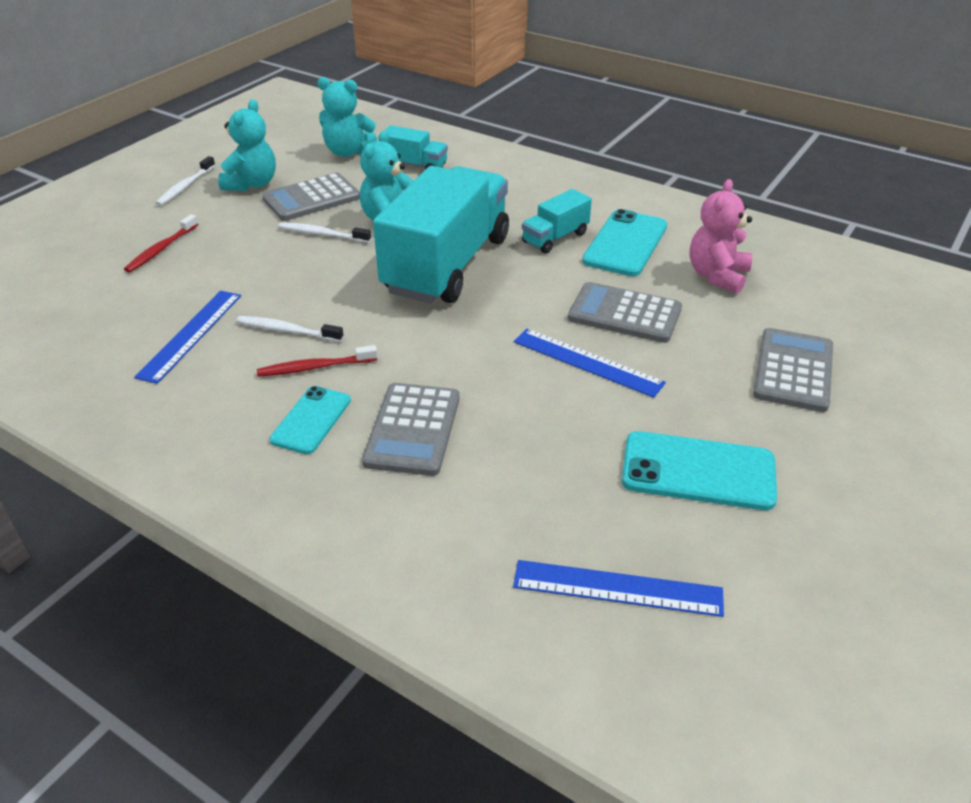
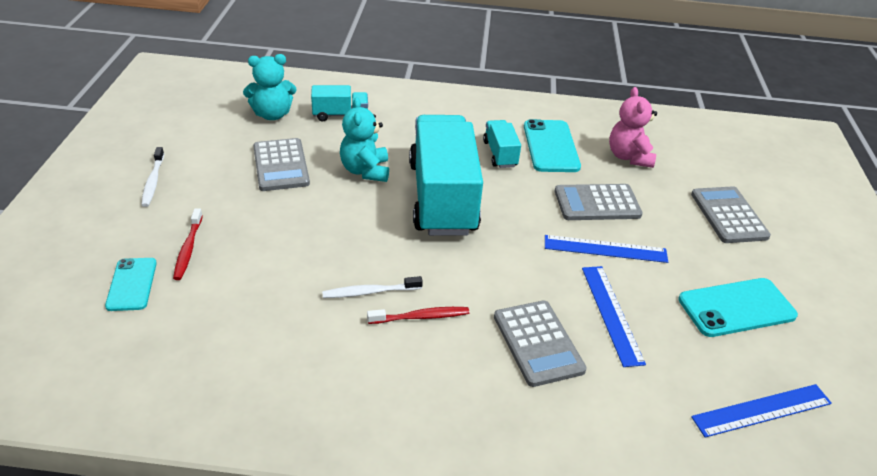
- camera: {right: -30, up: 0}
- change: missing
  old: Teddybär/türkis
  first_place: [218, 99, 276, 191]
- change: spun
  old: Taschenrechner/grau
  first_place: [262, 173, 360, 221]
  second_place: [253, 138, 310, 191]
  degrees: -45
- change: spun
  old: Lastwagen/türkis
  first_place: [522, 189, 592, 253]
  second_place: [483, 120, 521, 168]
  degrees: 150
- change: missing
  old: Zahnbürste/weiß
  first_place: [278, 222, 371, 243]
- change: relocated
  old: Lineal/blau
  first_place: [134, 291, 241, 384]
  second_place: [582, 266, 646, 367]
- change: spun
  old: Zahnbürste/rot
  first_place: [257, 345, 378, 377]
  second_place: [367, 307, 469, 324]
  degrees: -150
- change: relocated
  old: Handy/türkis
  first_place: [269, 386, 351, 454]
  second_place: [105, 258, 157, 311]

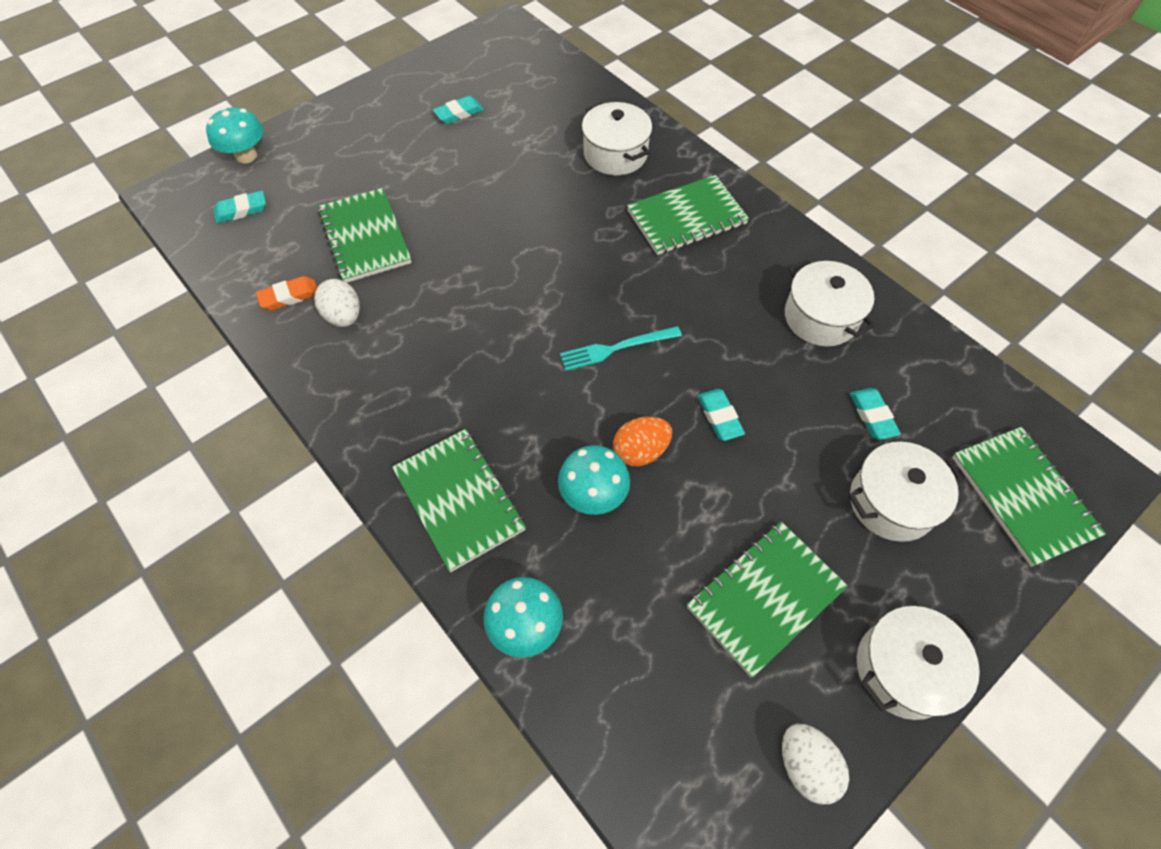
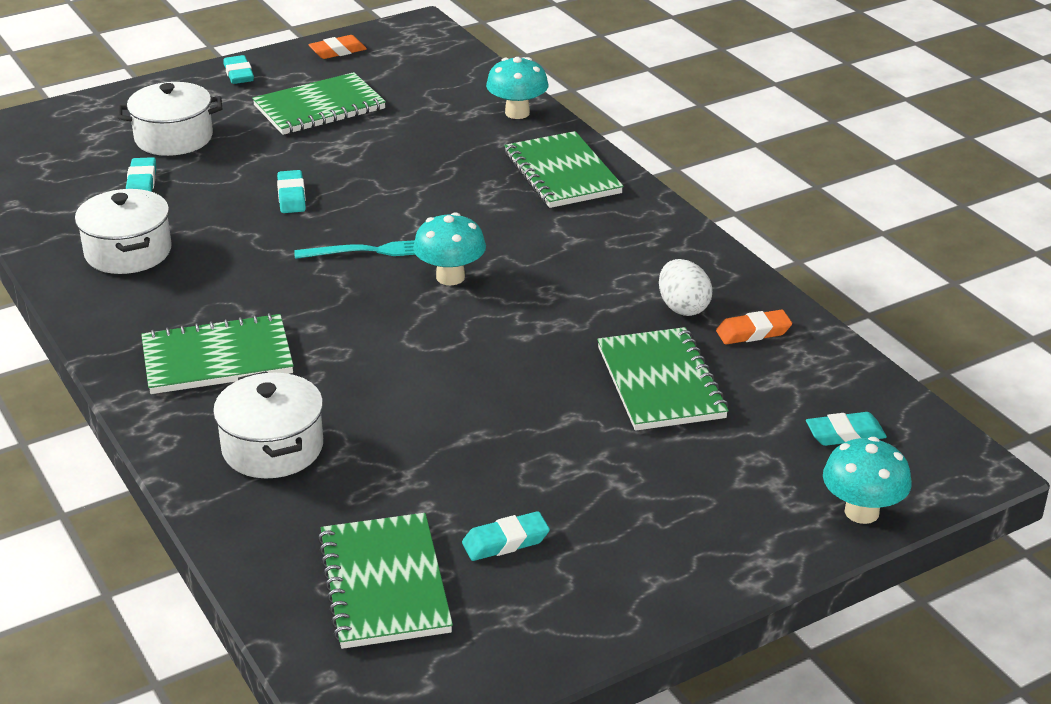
- camera: {right: -170, up: -25}
- change: missing
  old: Ei/orange
  first_place: [613, 417, 672, 466]
- change: relocated
  old: Notizbuch/grün
  first_place: [952, 427, 1106, 567]
  second_place: [318, 513, 453, 649]
- change: relocated
  old: Pilz/türkis
  first_place: [558, 445, 630, 515]
  second_place: [413, 212, 486, 285]
- change: exchanged
  old: Kochtopf/weiß
  new: Radiergummi/türkis
  first_place: [857, 606, 980, 720]
  second_place: [223, 55, 254, 84]
- change: exchanged
  old: Ei/weiß
  new: Radiergummi/orange
  first_place: [782, 724, 849, 804]
  second_place: [308, 35, 367, 59]

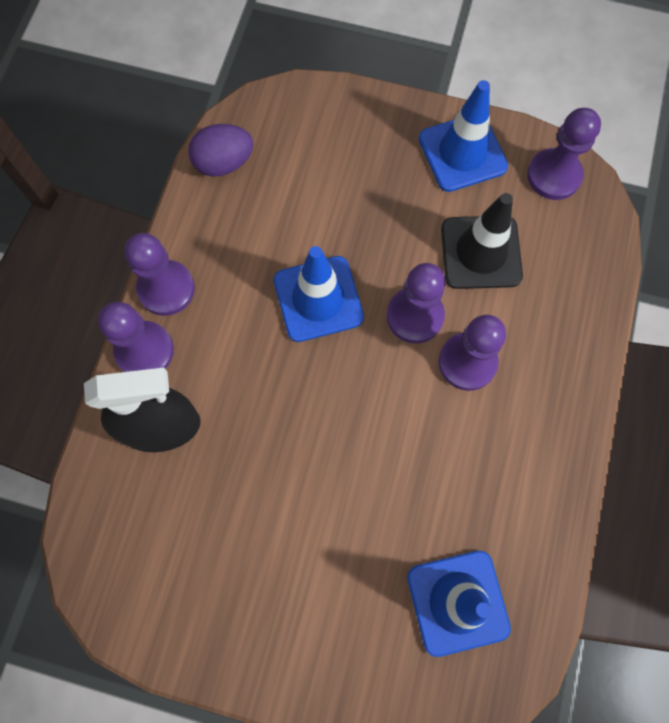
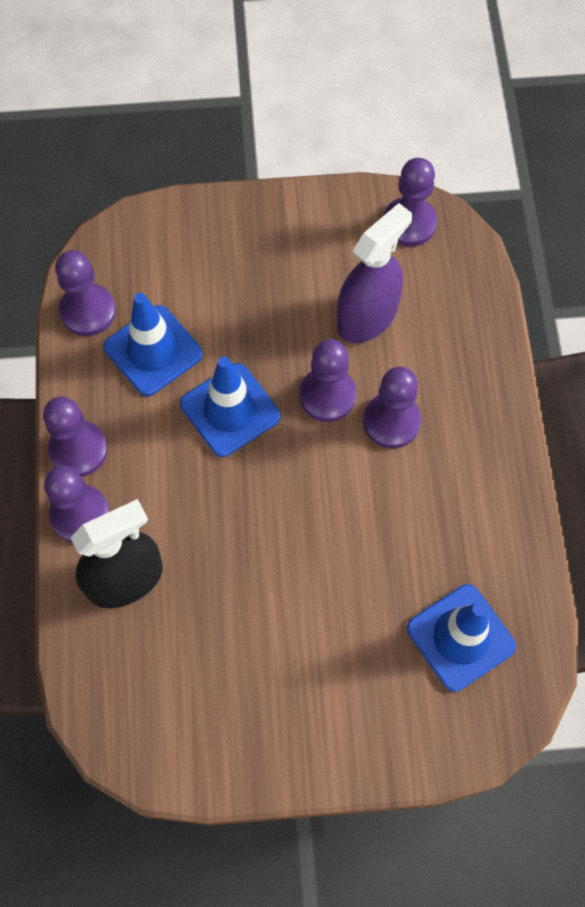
- camera: {right: -20, up: -5}
- change: relocated
  old: Leitkegel/blau
  first_place: [419, 80, 508, 192]
  second_place: [104, 293, 203, 396]
- change: exchanged
  old: Ei/lila
  new: Bauer/lila
  first_place: [188, 124, 253, 177]
  second_place: [55, 250, 116, 336]
- change: exchanged
  old: Leitkegel/schwarz
  new: Sprühflasche/lila
  first_place: [441, 193, 523, 289]
  second_place: [337, 203, 412, 343]

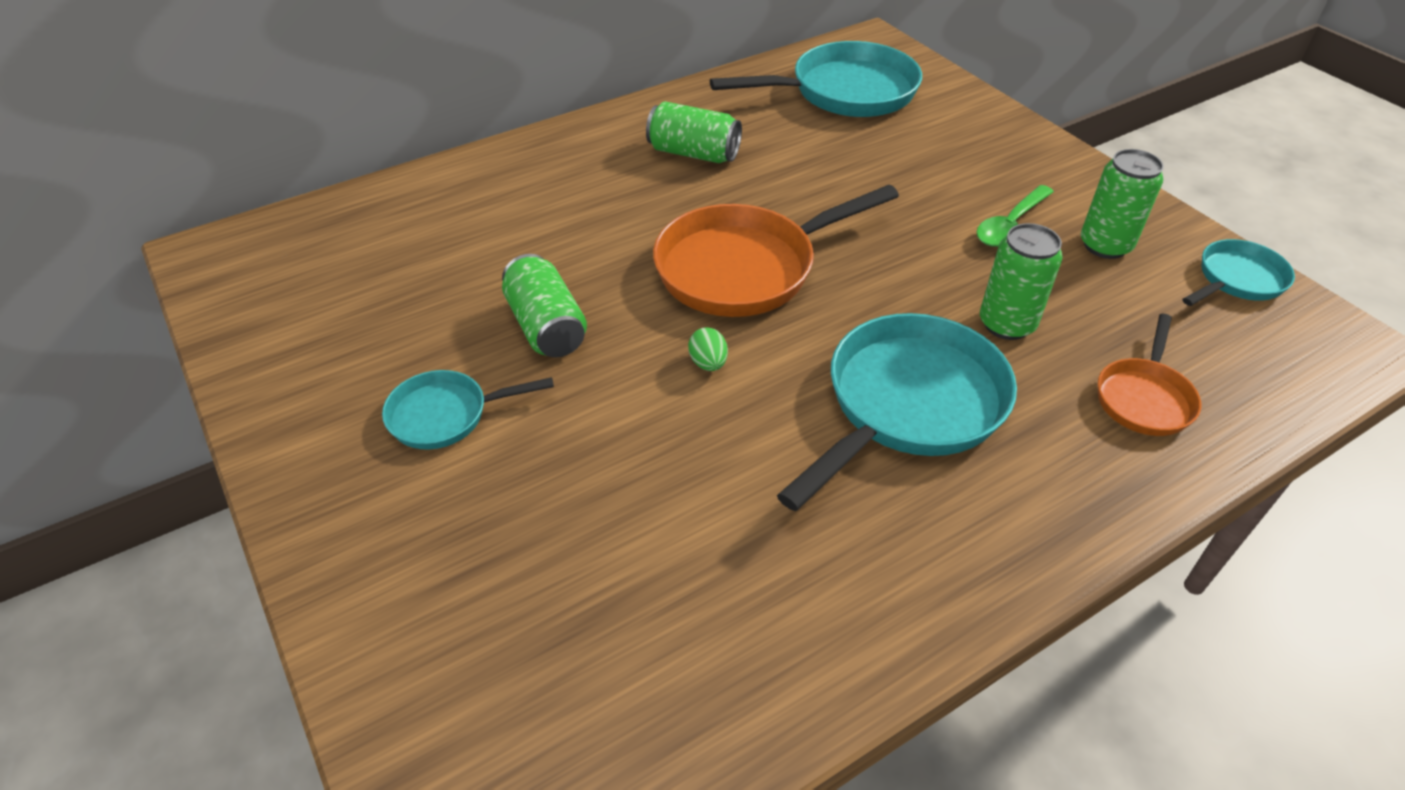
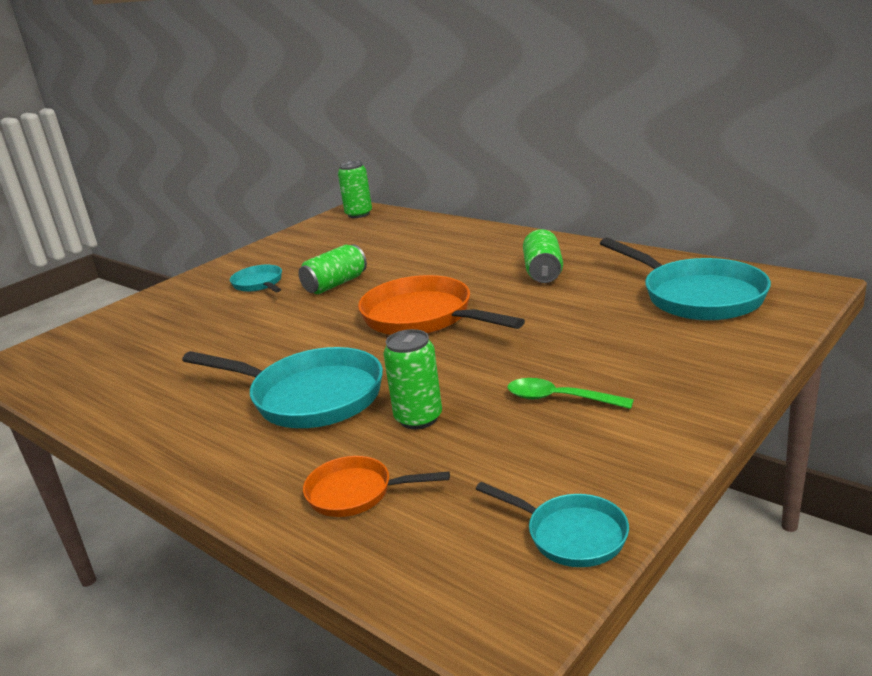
- camera: {right: 75, up: -20}
- change: relocated
  old: Dose/grün
  first_place: [1081, 149, 1164, 259]
  second_place: [338, 161, 372, 218]
- change: missing
  old: Ei/grün
  first_place: [688, 327, 728, 371]

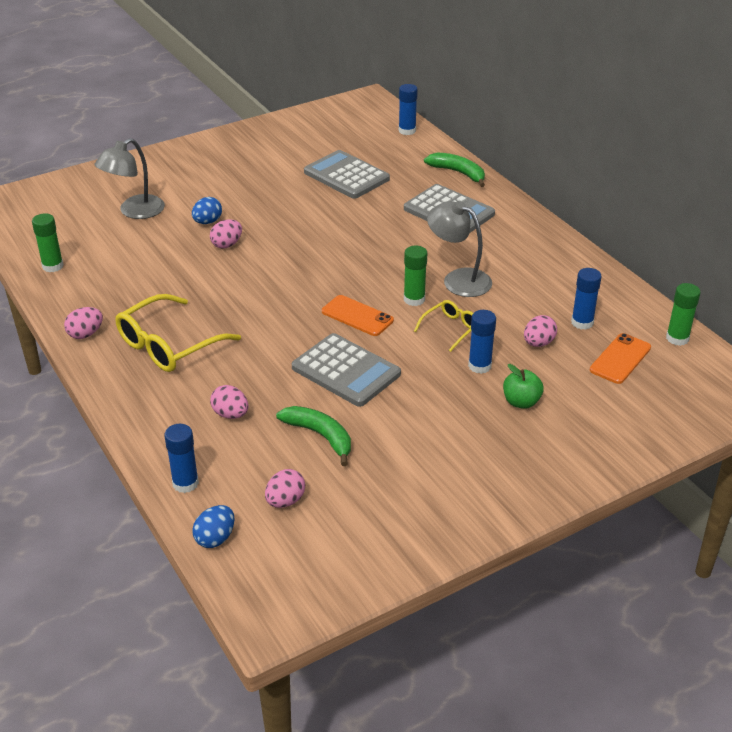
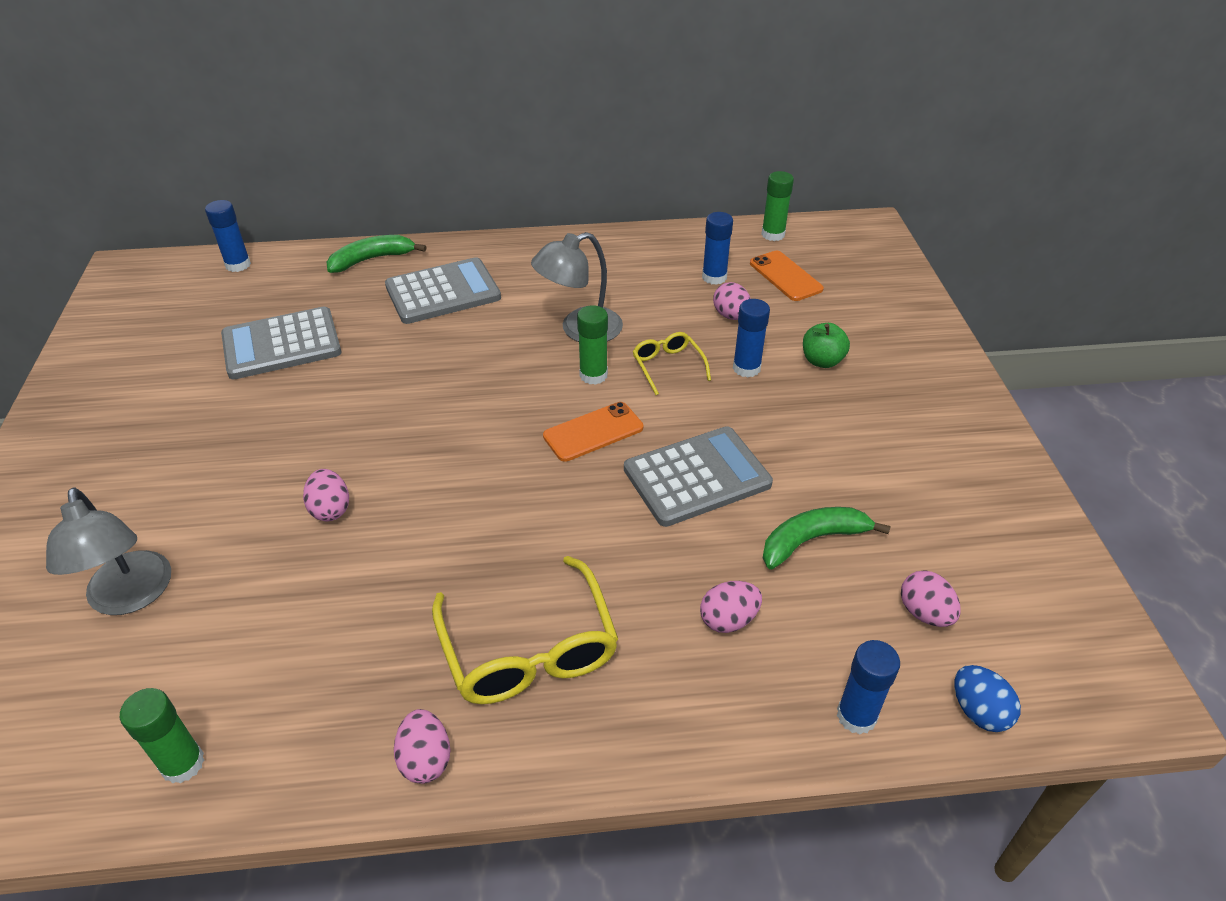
- camera: {right: -65, up: 5}
- change: missing
  old: Ei/blau
  first_place: [192, 197, 222, 224]

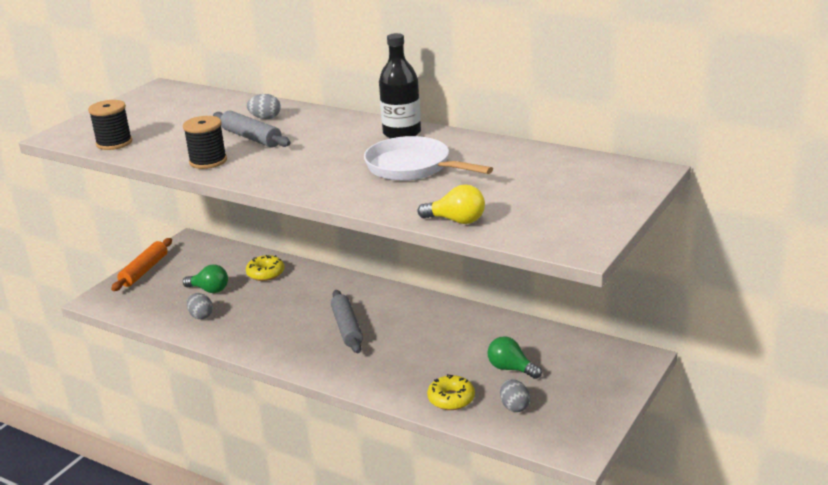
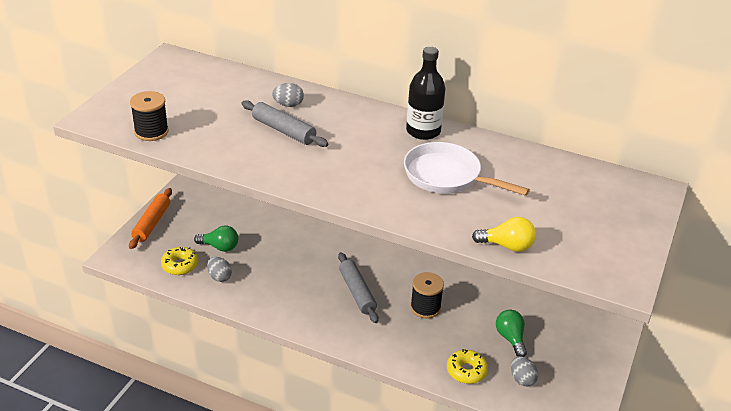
- camera: {right: -10, up: 10}
- change: relocated
  old: Garnrolle/schwarz
  first_place: [183, 116, 227, 169]
  second_place: [410, 272, 444, 318]
- change: relocated
  old: Donut/gelb
  first_place: [246, 255, 284, 281]
  second_place: [161, 247, 198, 275]
- change: spun
  old: Glühbirne/grün
  first_place: [488, 336, 542, 379]
  second_place: [496, 309, 527, 357]
  degrees: 45

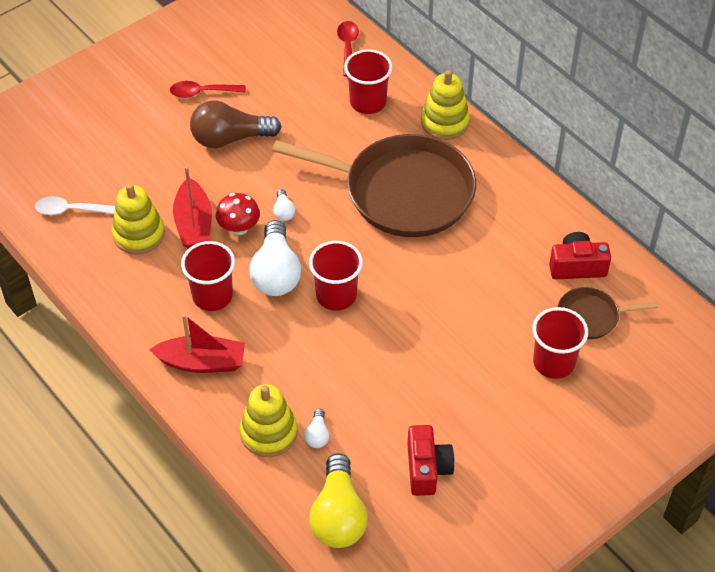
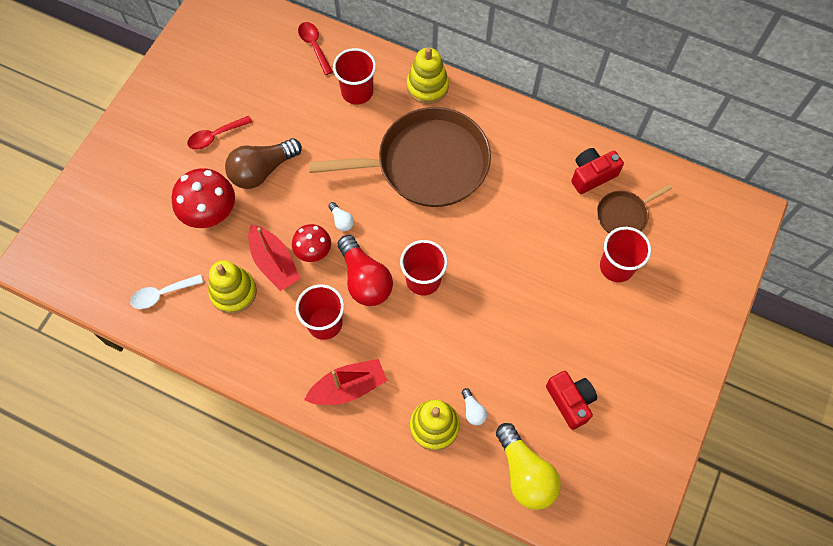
- camera: {right: -25, up: 15}
- change: colour
  old: Glühbirne/weiß
  new: Glühbirne/rot
  first_place: [249, 220, 301, 296]
  second_place: [338, 235, 393, 306]
- change: appeared
  new: Pilz/rot
  second_place: [171, 168, 235, 228]

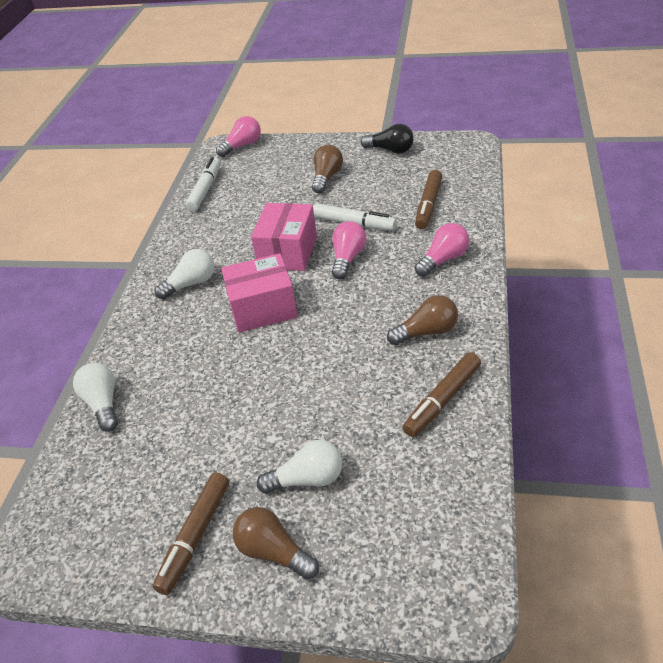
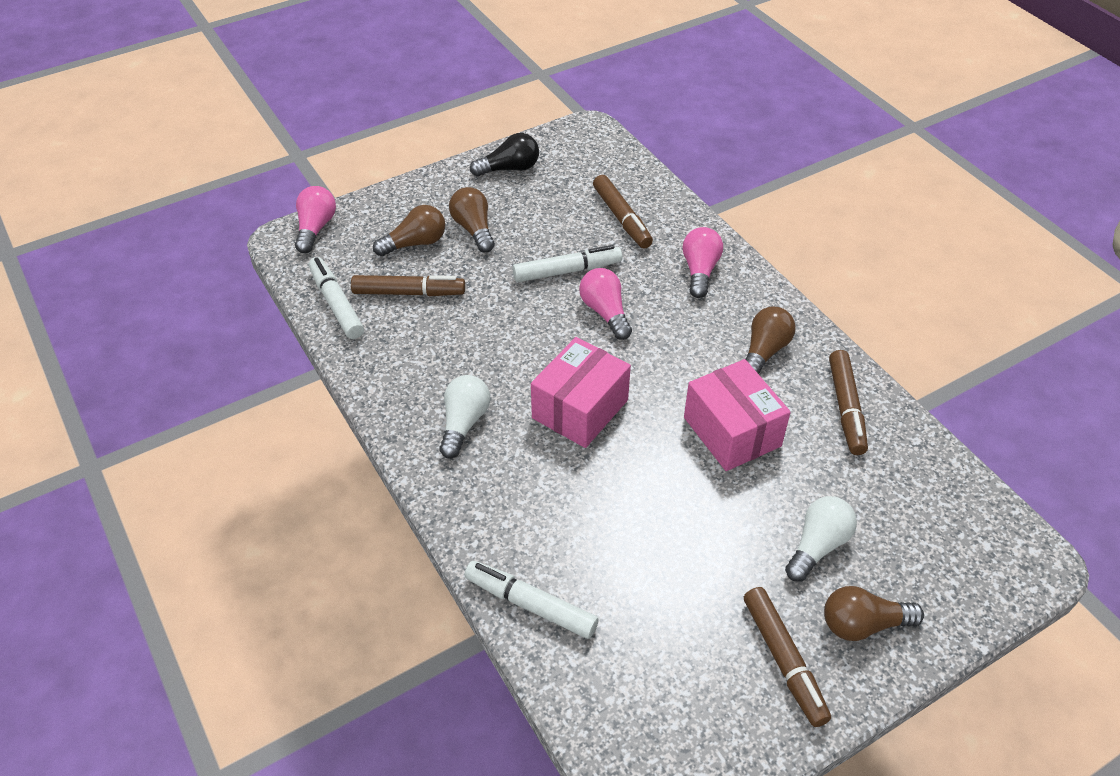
- camera: {right: -45, up: 5}
- change: relocated
  old: Schachtel/rosa
  first_place: [251, 203, 317, 271]
  second_place: [684, 359, 791, 471]
- change: exchanged
  old: Glühbirne/weiß
  new: Filzstift/weiß
  first_place: [73, 363, 118, 432]
  second_place: [464, 561, 599, 639]
- change: appeared
  new: Glühbirne/braun
  second_place: [373, 205, 445, 257]
- change: appeared
  new: Filzstift/braun
  second_place: [351, 275, 465, 296]

